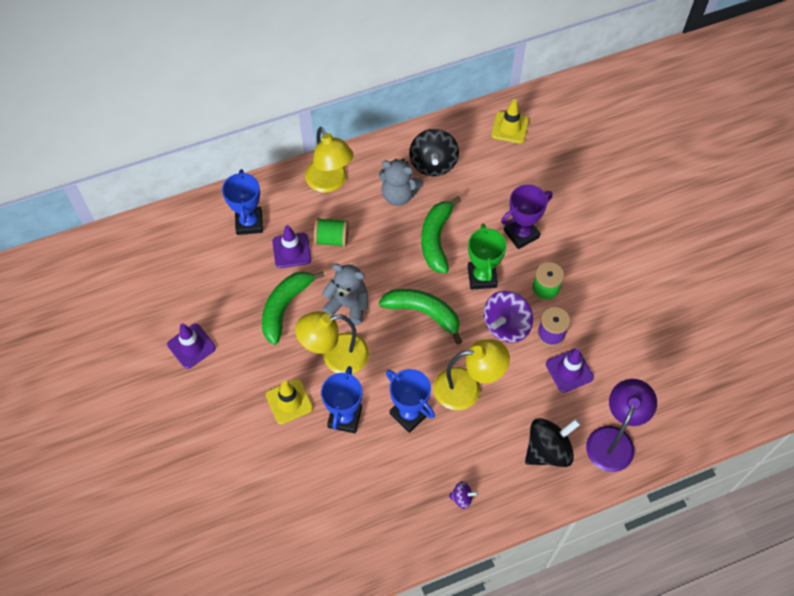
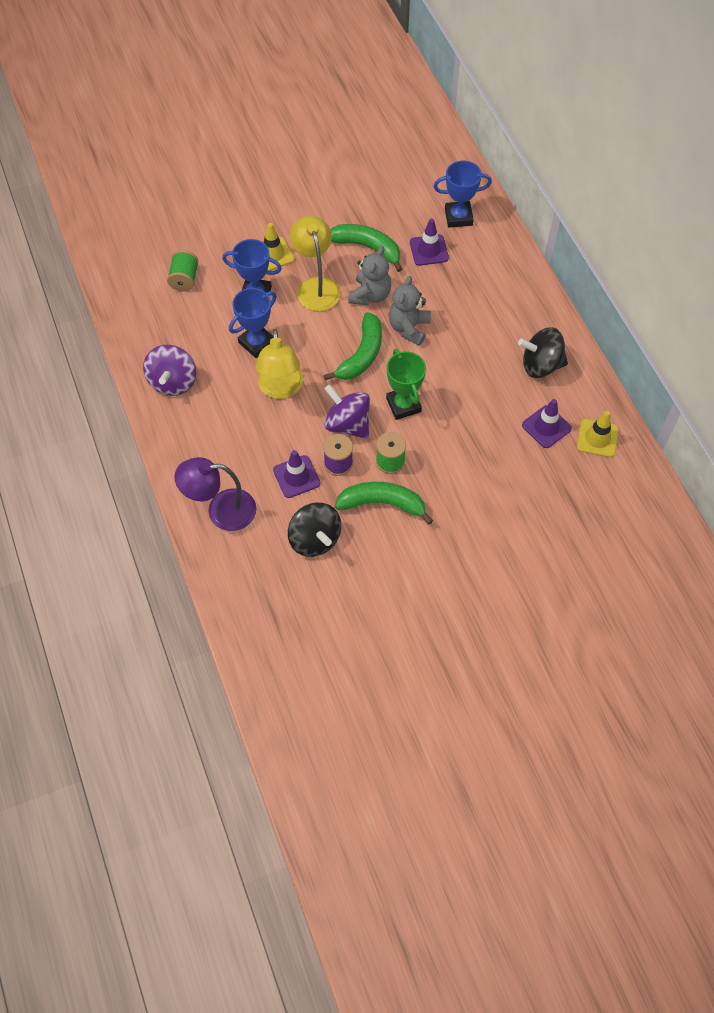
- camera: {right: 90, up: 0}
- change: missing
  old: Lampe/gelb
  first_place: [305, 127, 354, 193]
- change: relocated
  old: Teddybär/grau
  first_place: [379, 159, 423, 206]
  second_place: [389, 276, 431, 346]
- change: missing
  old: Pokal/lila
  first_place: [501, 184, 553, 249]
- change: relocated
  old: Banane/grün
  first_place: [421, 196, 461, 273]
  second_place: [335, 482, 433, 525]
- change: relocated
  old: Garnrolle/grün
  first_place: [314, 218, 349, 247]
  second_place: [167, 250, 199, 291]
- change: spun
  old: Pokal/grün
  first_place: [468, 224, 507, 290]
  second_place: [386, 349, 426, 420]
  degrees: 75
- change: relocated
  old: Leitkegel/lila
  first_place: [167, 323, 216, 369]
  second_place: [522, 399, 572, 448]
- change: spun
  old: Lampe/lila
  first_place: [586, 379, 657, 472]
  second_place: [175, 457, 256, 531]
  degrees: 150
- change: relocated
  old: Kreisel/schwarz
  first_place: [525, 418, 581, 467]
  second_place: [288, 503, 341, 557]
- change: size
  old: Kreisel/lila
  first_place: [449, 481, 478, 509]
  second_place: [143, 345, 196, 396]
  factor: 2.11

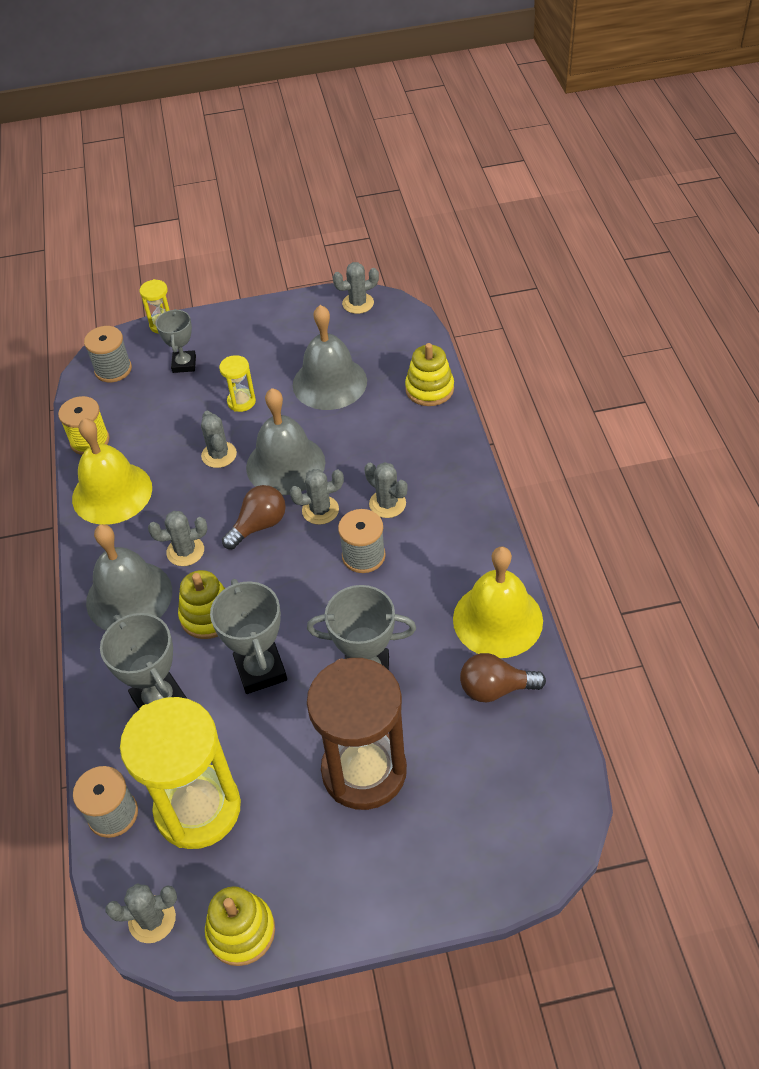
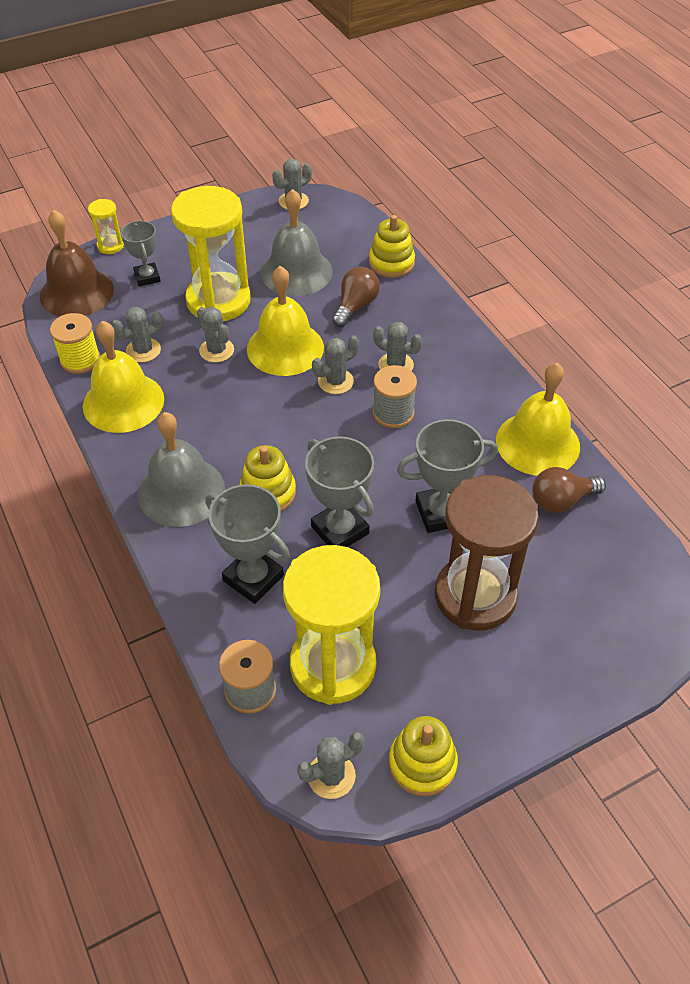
- camera: {right: -20, up: 0}
- change: exchanged
  old: Garnrolle/grau
  new: Glocke/braun
  first_place: [84, 326, 132, 382]
  second_place: [40, 210, 114, 316]
- change: size
  old: Sanduhr/gelb
  first_place: [219, 355, 256, 412]
  second_place: [171, 186, 251, 321]
  factor: 2.3
- change: colour
  old: Glocke/grau
  new: Glocke/gelb
  first_place: [246, 388, 325, 495]
  second_place: [247, 266, 324, 376]
- change: relocated
  old: Glühbirne/braun
  first_place: [222, 485, 286, 549]
  second_place: [332, 267, 380, 327]
- change: relocated
  old: Kaktus/grau
  first_place: [148, 511, 207, 566]
  second_place: [112, 307, 163, 363]

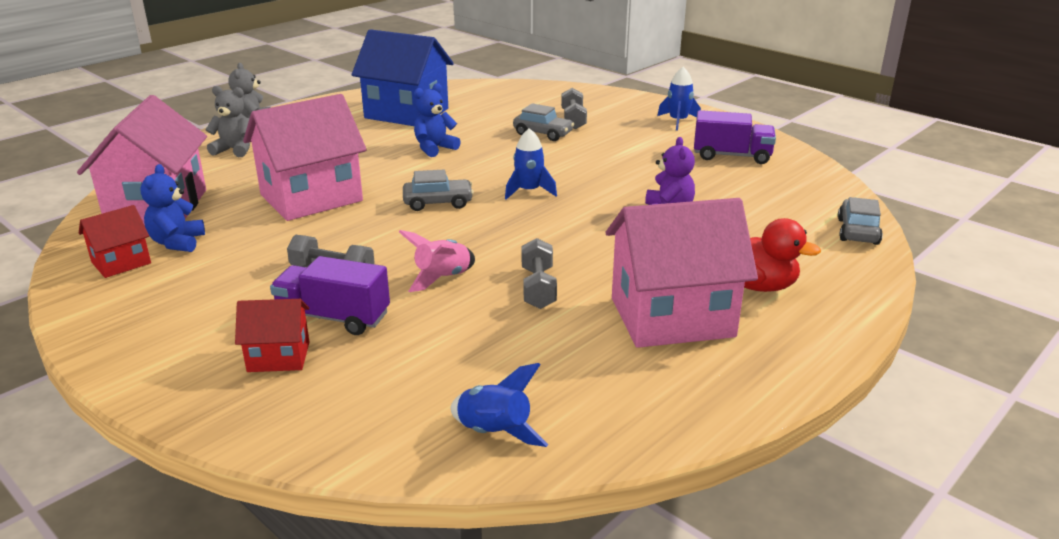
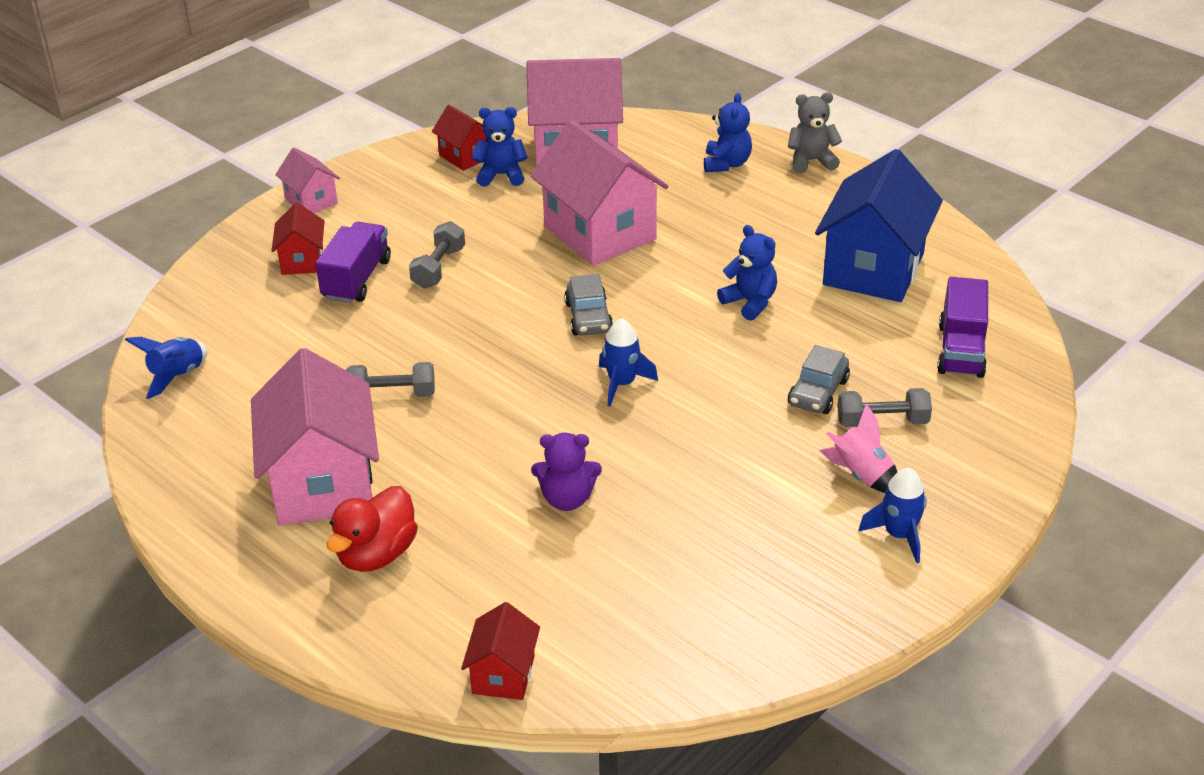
- camera: {right: 90, up: 10}
- change: colour
  old: Teddybär/grau
  new: Teddybär/blau
  first_place: [206, 86, 250, 157]
  second_place: [704, 93, 752, 172]
- change: relocated
  old: Lastwagen/lila
  first_place: [694, 110, 776, 164]
  second_place: [937, 277, 988, 378]
- change: exchanged
  old: Auto/grau
  new: Haus/rot
  first_place: [838, 197, 883, 245]
  second_place: [461, 602, 540, 700]
- change: relocated
  old: Rakete/rosa
  first_place: [399, 230, 475, 292]
  second_place: [819, 404, 897, 493]
- change: appeared
  new: Haus/rosa
  second_place: [275, 148, 340, 213]

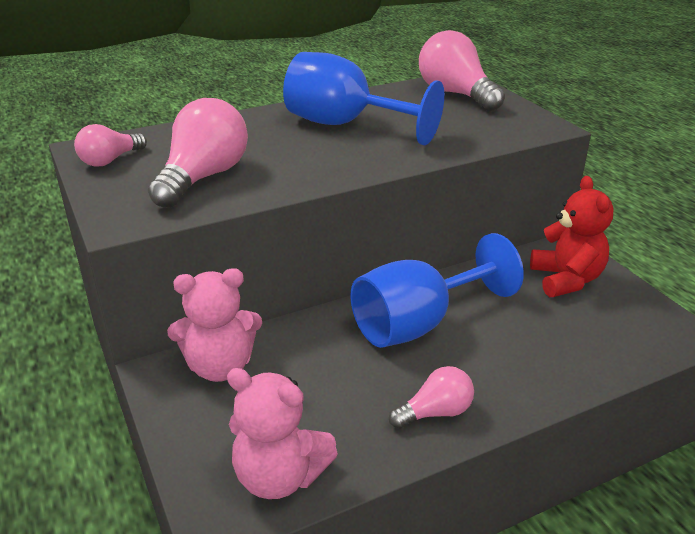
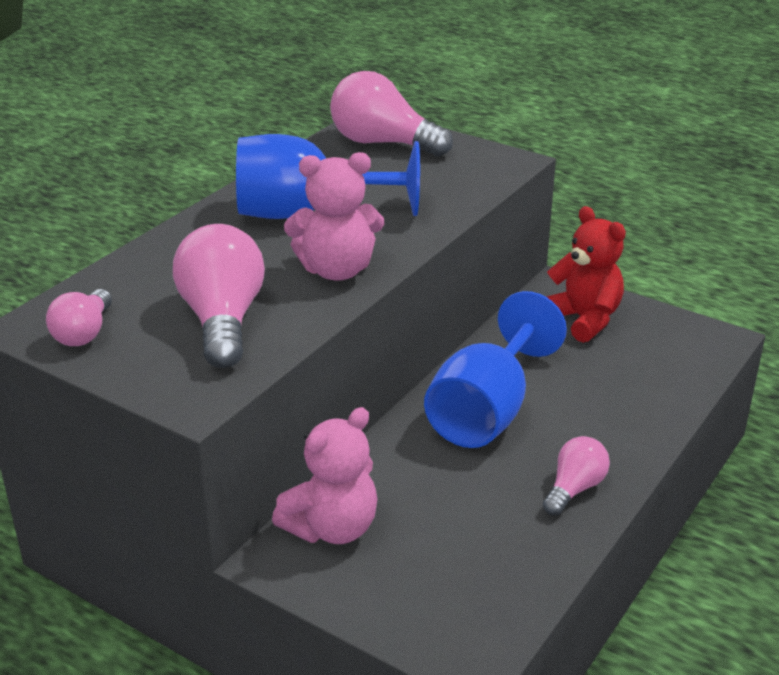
- camera: {right: -30, up: 0}
- change: relocated
  old: Teddybär/rosa
  first_place: [227, 368, 338, 499]
  second_place: [284, 152, 384, 281]

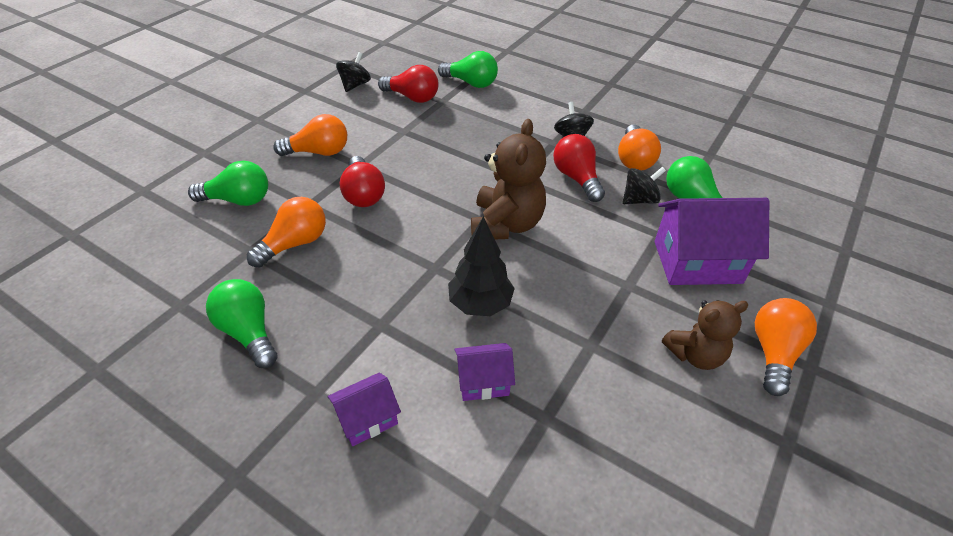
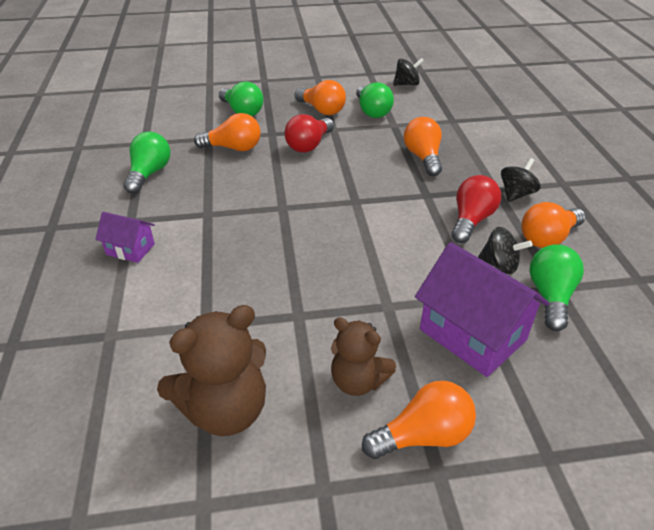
- camera: {right: 50, up: -5}
- change: relocated
  old: Glühbirne/grün
  first_place: [438, 51, 498, 88]
  second_place: [356, 82, 394, 118]
- change: missing
  old: Glühbirne/rot
  first_place: [378, 65, 439, 103]
- change: relocated
  old: Teddybär/braun
  first_place: [471, 119, 546, 239]
  second_place: [157, 305, 266, 436]
- change: missing
  old: Baum/schwarz
  first_place: [448, 217, 515, 316]
- change: missing
  old: Haus/lila
  first_place: [454, 343, 515, 401]
- change: appeared
  new: Glühbirne/orange
  second_place: [404, 117, 442, 176]

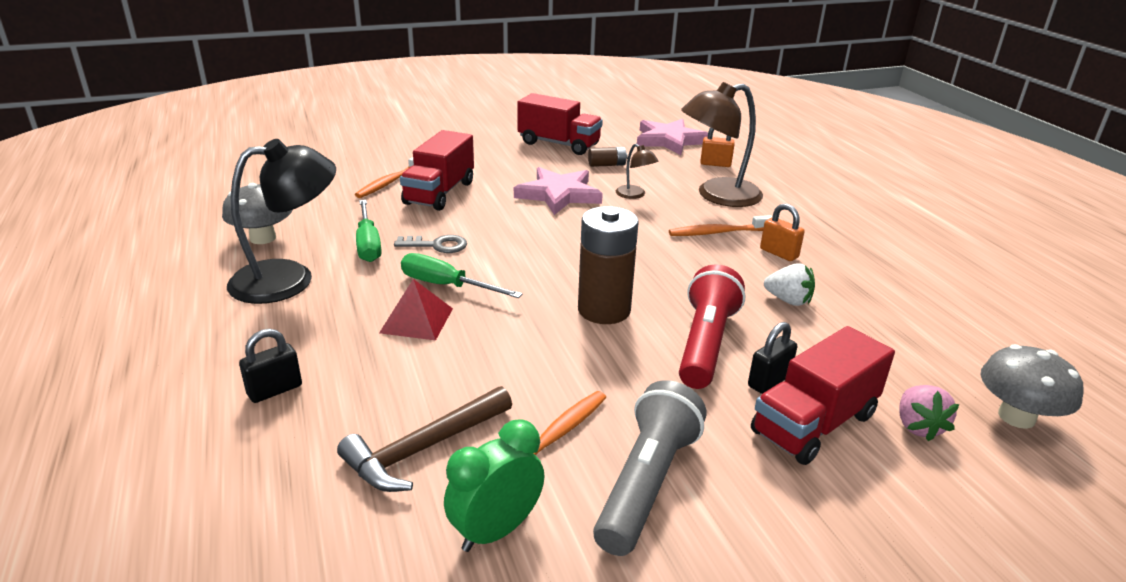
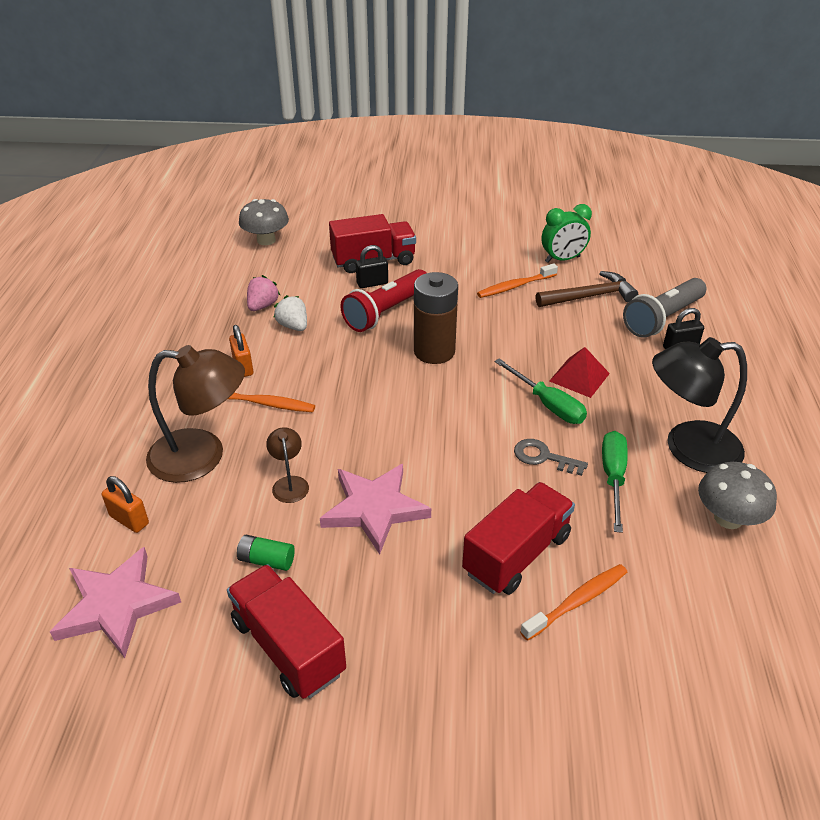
- camera: {right: -155, up: 10}
- change: colour
  old: Batterie/braun
  new: Batterie/grün
  first_place: [588, 147, 628, 167]
  second_place: [237, 535, 295, 571]
- change: relocated
  old: Taschenlampe/grau
  first_place: [593, 380, 706, 556]
  second_place: [623, 278, 706, 338]
- change: relocated
  old: Erdbeere/rosa
  first_place: [900, 385, 959, 441]
  second_place: [247, 275, 280, 311]

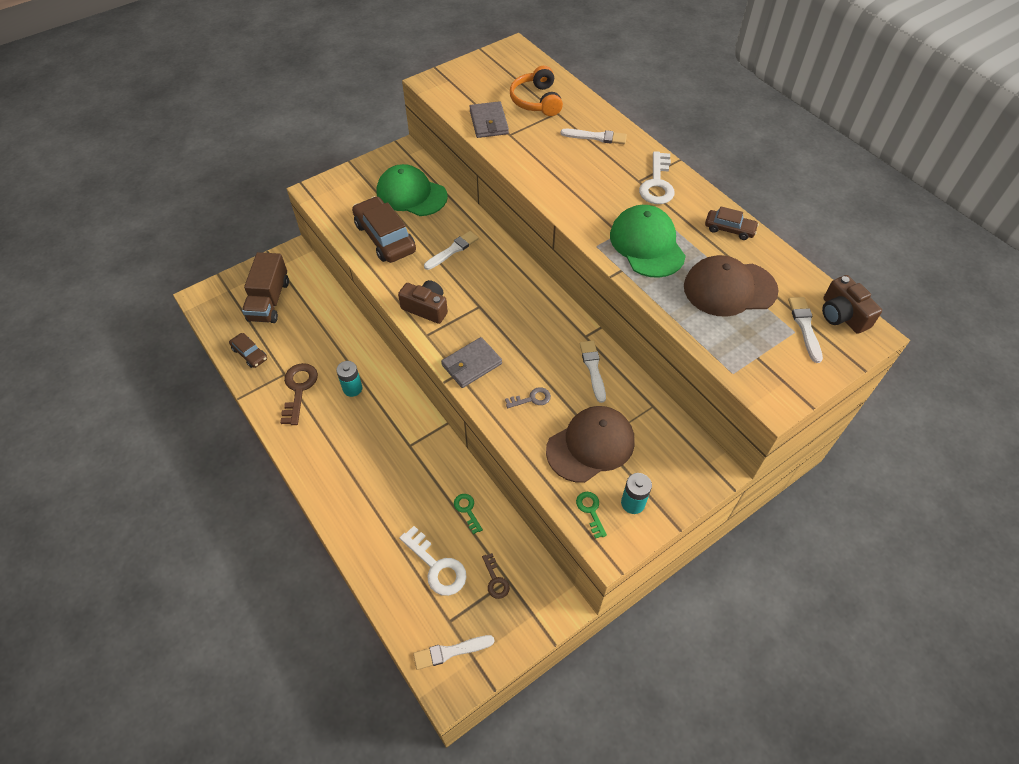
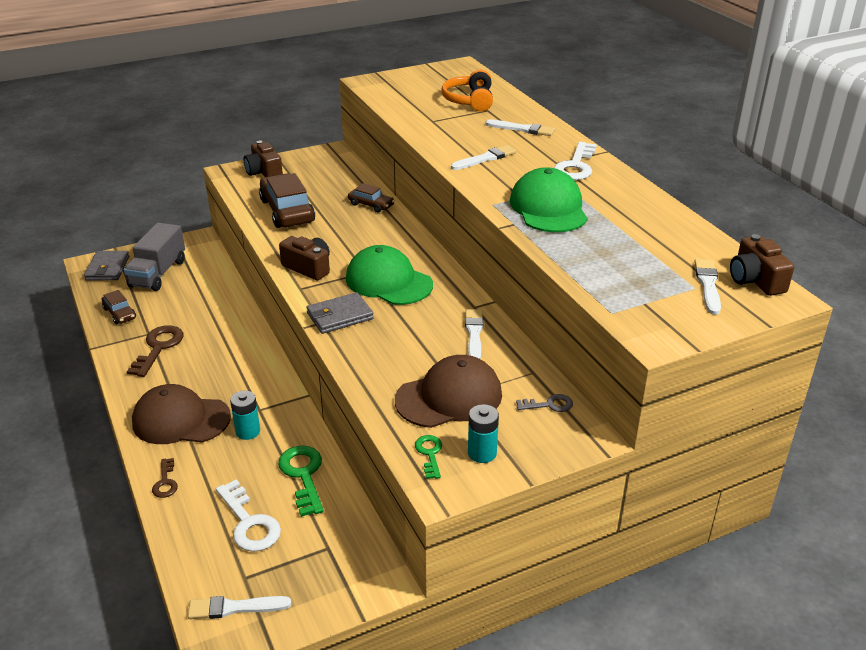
- camera: {right: 10, up: -20}
- change: relocated
  old: Geldbörse/grau
  first_place: [469, 101, 509, 138]
  second_place: [84, 251, 129, 280]
- change: relocated
  old: Kappe/grün
  first_place: [377, 164, 448, 216]
  second_place: [346, 245, 433, 305]
- change: relocated
  old: Auto/braun
  first_place: [705, 207, 759, 240]
  second_place: [348, 183, 395, 213]
- change: relocated
  old: Pinsel/weiß
  first_place: [424, 231, 479, 270]
  second_place: [451, 145, 517, 170]
- change: colour
  old: Lastwagen/braun
  new: Lastwagen/grau
  first_place: [242, 252, 289, 323]
  second_place: [124, 223, 185, 291]
- change: relocated
  old: Kappe/braun
  first_place: [684, 255, 779, 317]
  second_place: [132, 384, 231, 444]
- change: relocated
  old: Batterie/türkis
  first_place: [336, 361, 362, 397]
  second_place: [230, 391, 260, 440]
- change: relocated
  old: Schlüssel/grau
  first_place: [505, 387, 551, 408]
  second_place: [516, 394, 573, 412]
- change: size
  old: Schlüssel/grün
  first_place: [454, 494, 483, 534]
  second_place: [278, 445, 324, 517]
  factor: 1.78
- change: relocated
  old: Schlüssel/braun
  first_place: [482, 553, 510, 599]
  second_place: [152, 458, 178, 498]
- change: appeared
  new: Kamera/braun
  second_place: [244, 140, 283, 177]

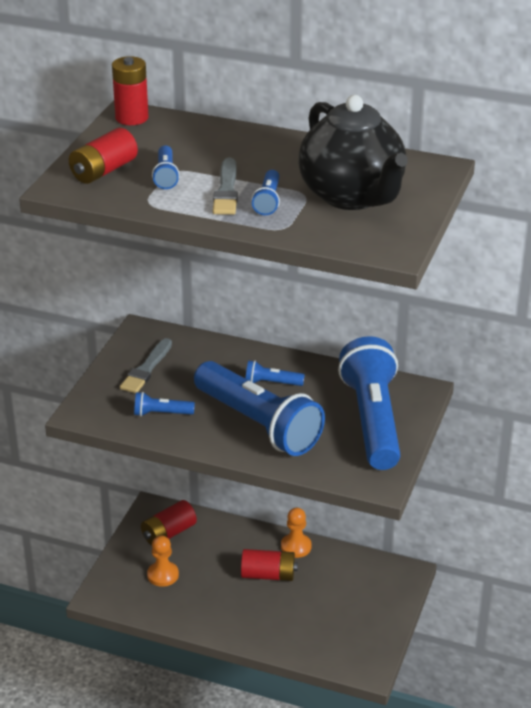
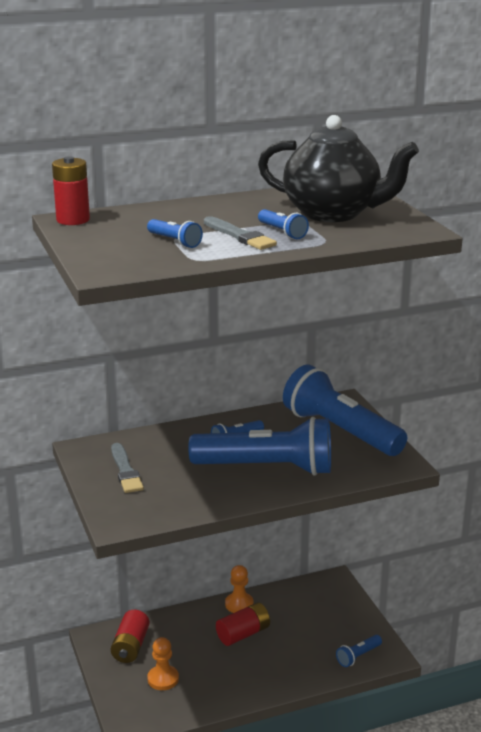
- camera: {right: -40, up: -10}
- change: missing
  old: Batterie/rot
  first_place: [69, 128, 138, 184]
- change: relocated
  old: Taschenlampe/blau
  first_place: [134, 392, 195, 416]
  second_place: [336, 635, 382, 667]

